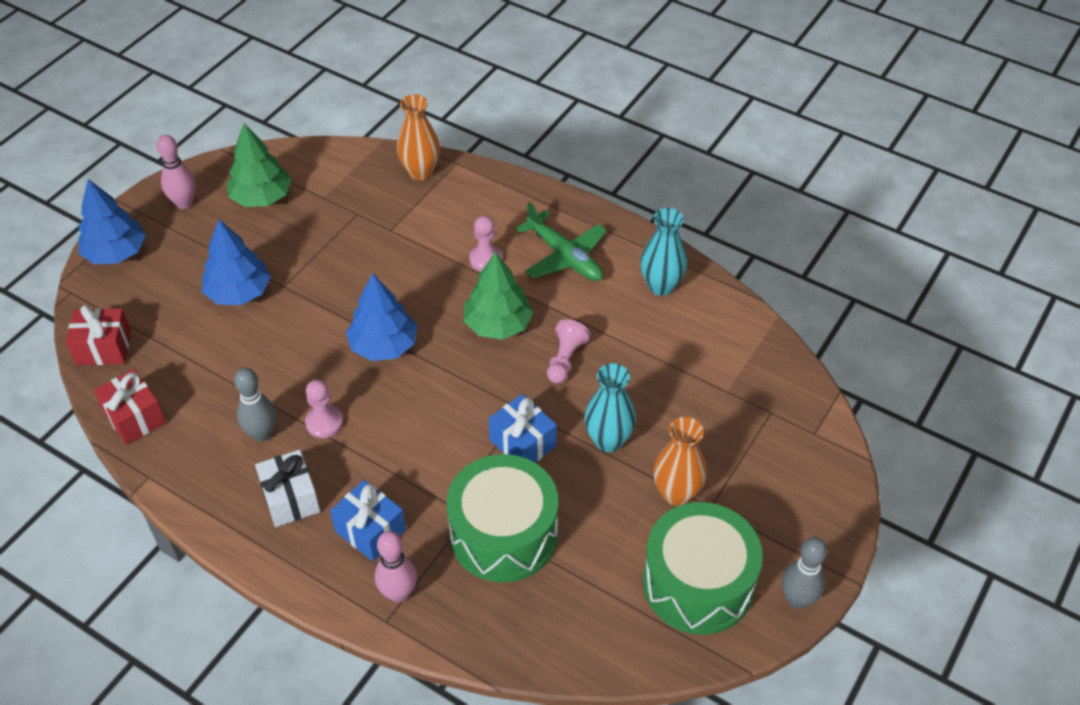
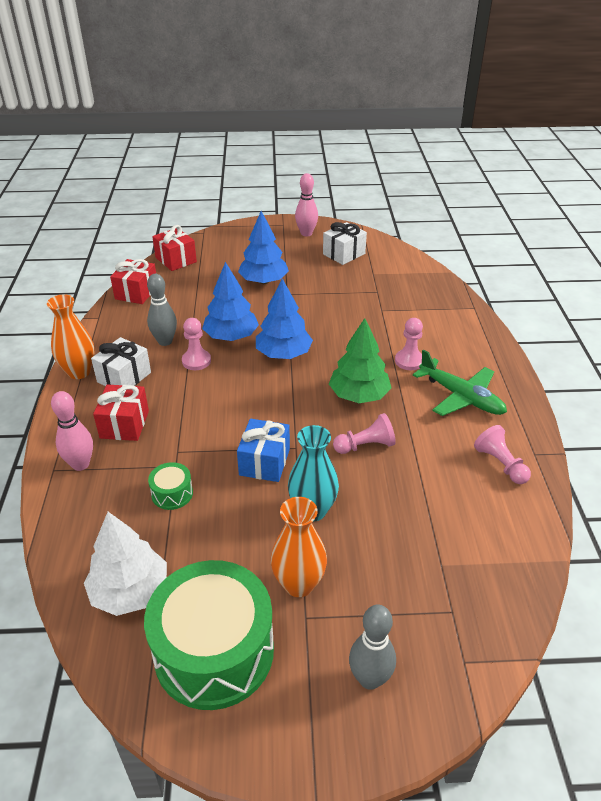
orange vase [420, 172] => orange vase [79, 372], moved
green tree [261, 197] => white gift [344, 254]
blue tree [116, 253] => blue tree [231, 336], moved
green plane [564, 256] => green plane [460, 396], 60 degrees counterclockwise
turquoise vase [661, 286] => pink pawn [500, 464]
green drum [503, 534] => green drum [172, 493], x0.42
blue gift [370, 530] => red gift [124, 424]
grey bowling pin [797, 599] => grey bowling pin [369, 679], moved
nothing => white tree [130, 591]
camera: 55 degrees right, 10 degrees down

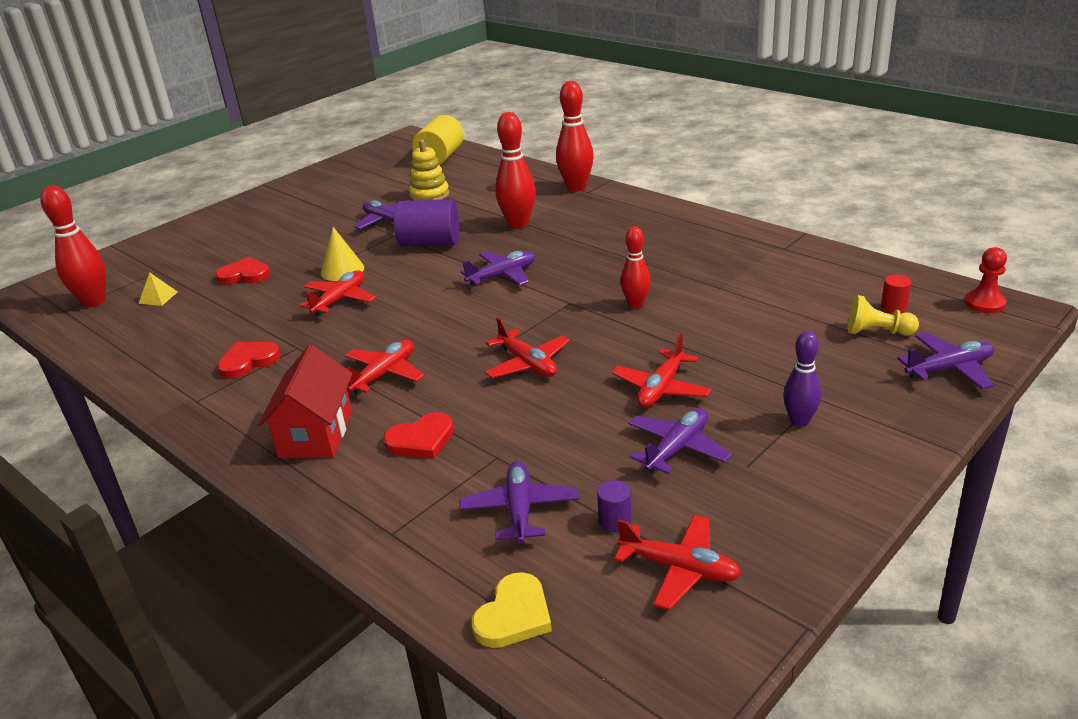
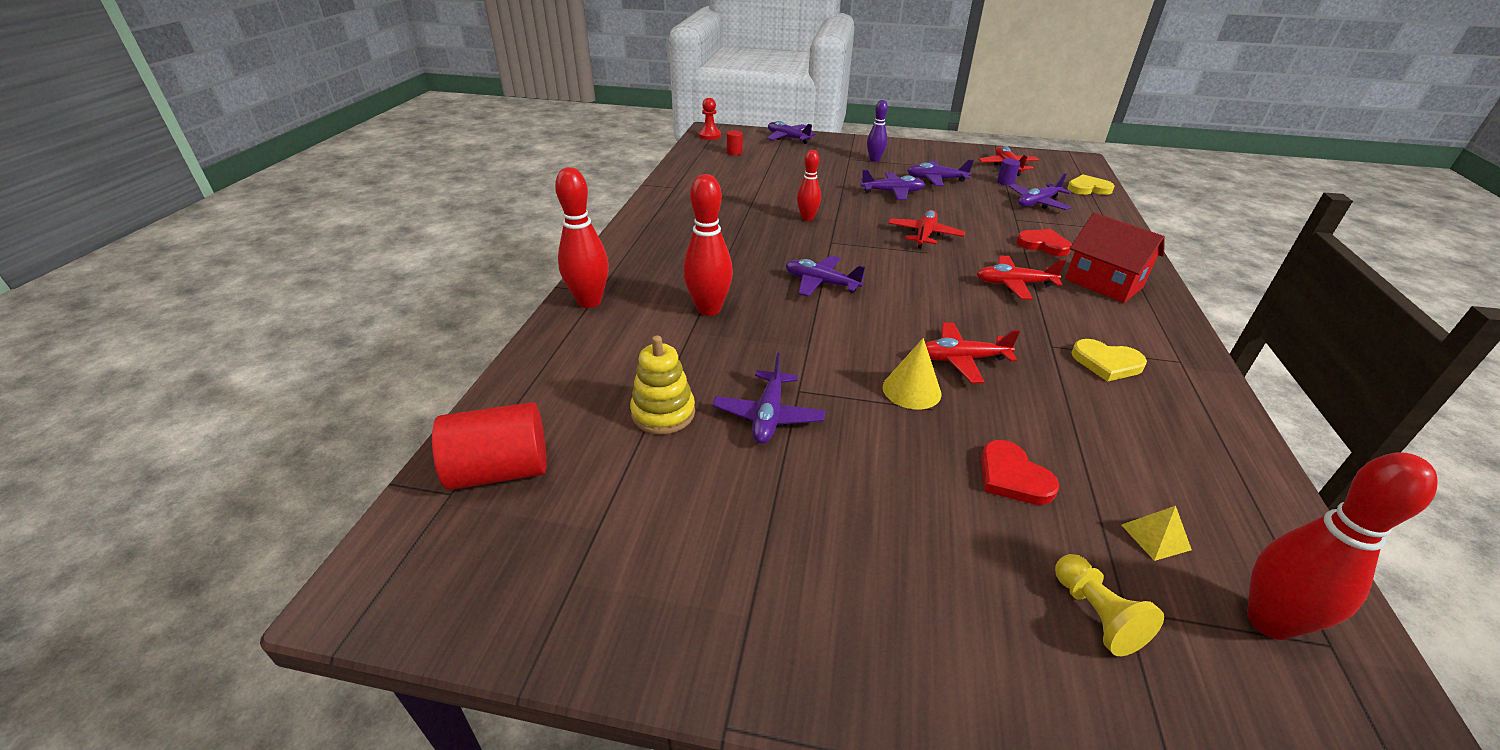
yellow cylinder [440, 158] => red cylinder [500, 470]
purple cylinder [430, 243] => nothing
yellow pawn [877, 332] => yellow pawn [1096, 615], moved
red plane [661, 388] => purple plane [892, 192]
red heart [248, 361] => yellow heart [1106, 363]
red house [316, 434] => red house [1103, 283], 75 degrees clockwise
camera: 125 degrees left, 5 degrees up

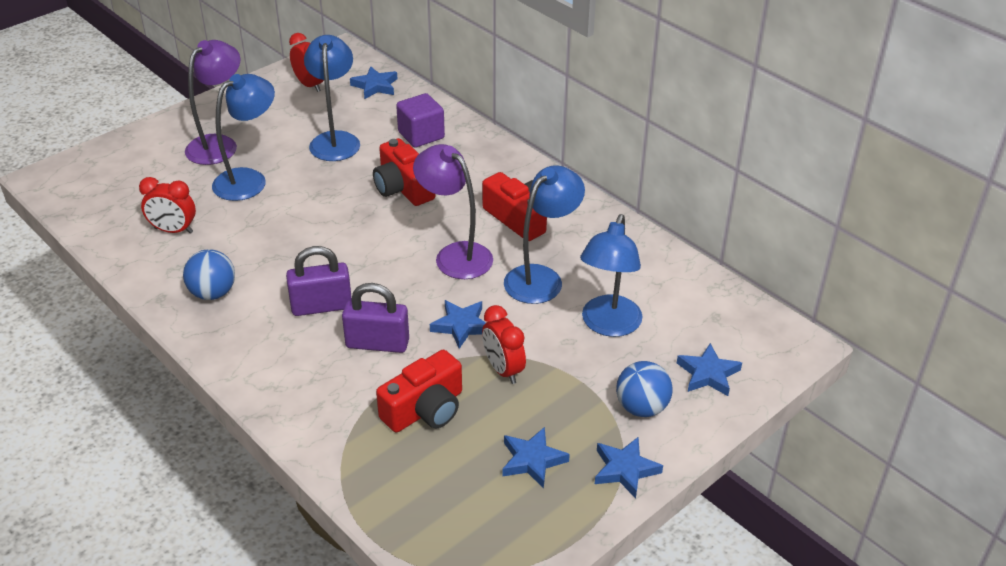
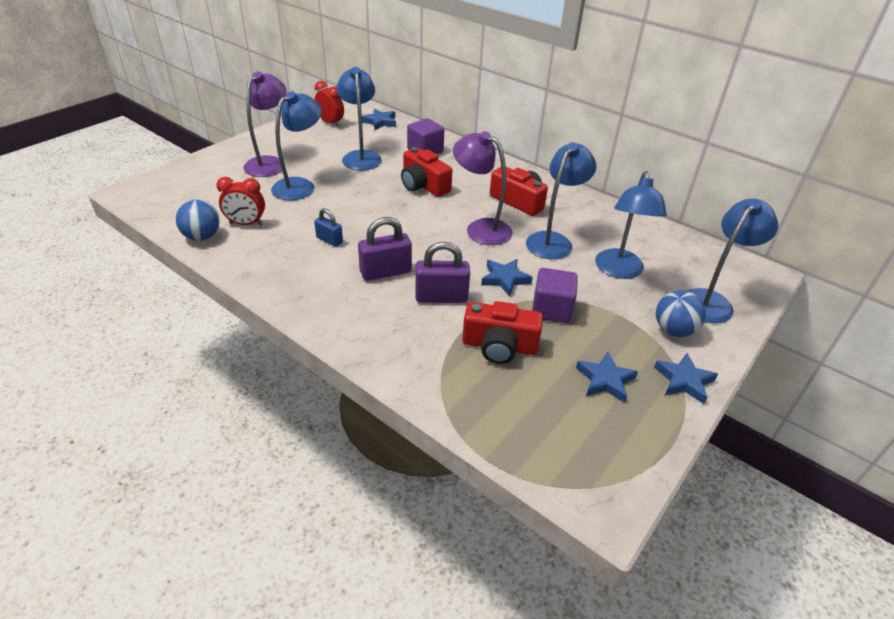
blue ball [213, 293] => blue ball [202, 237], moved
red clock [503, 370] => purple cube [551, 310]
blue star [708, 374] => blue lamp [711, 301]
red camera [425, 409] => red camera [499, 346], 60 degrees clockwise
nothing => blue padlock [329, 240]
camera: 10 degrees left, 0 degrees up

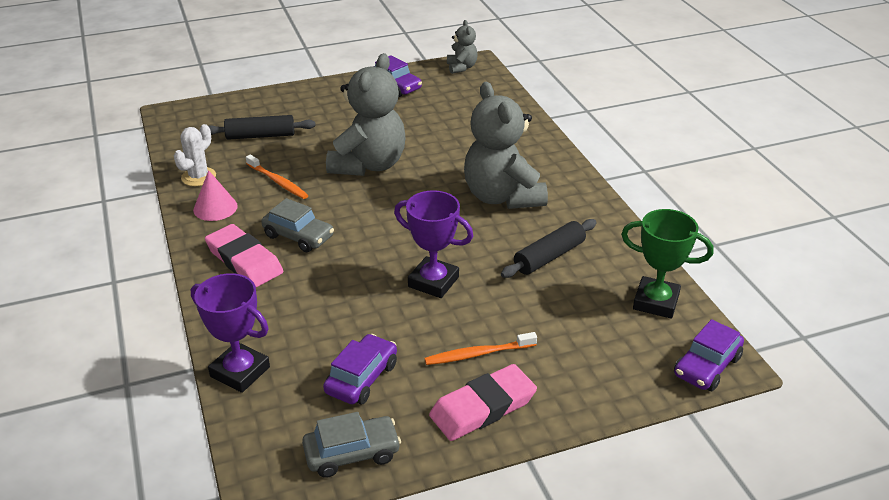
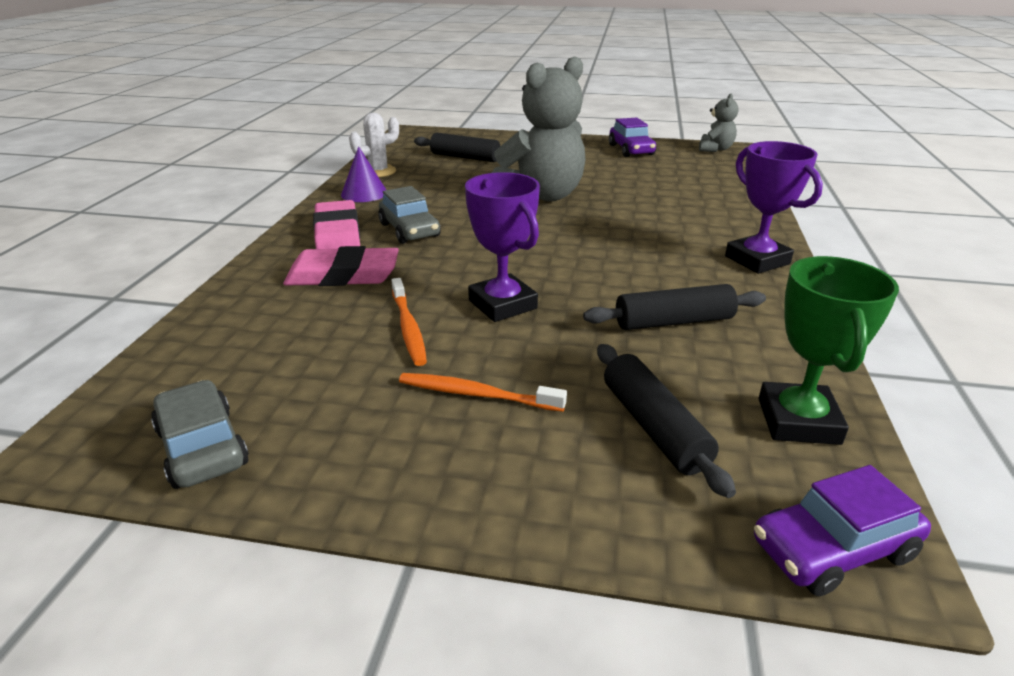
grey teddy bear [502, 197] => nothing
orange toothbrush [278, 182] => orange toothbrush [408, 328], moved
pink cone [215, 208] => purple cone [364, 193]
green trophy [656, 302] => green trophy [798, 421], 45 degrees clockwise
purple trophy [240, 372] => purple trophy [757, 260], moved
purple car [362, 378] => nothing
pink eraser [483, 407] => pink eraser [343, 275], moved
grey car [352, 454] => grey car [202, 447], 135 degrees counterclockwise
nothing => black rolling pin [654, 427]
camera: 30 degrees right, 5 degrees down

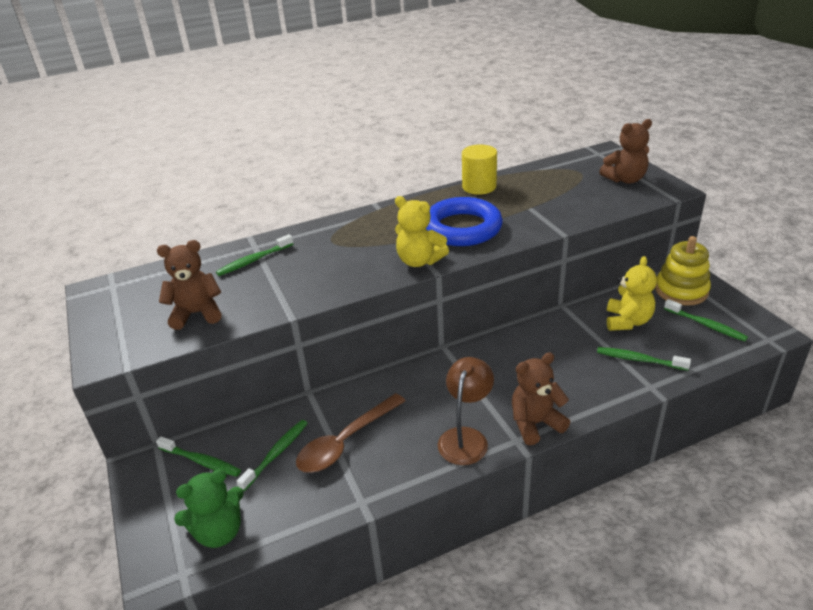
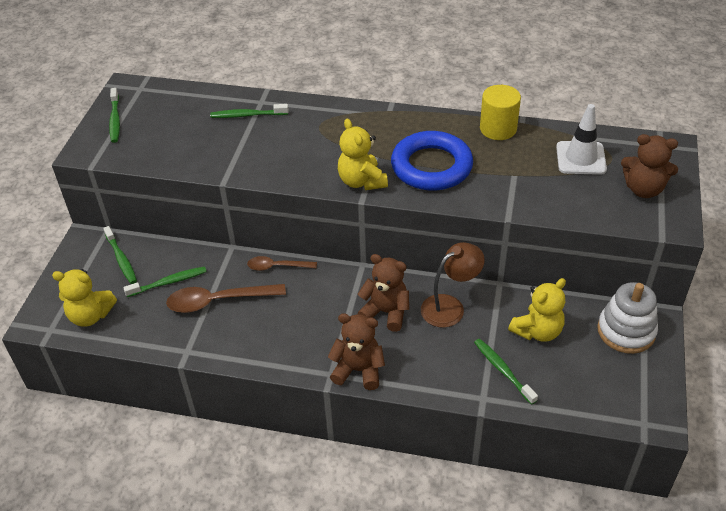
yellow stacking toy [681, 290] => white stacking toy [626, 331]
brown teddy bear [197, 314] => brown teddy bear [386, 312], moved
green toothbrush [706, 325] => green toothbrush [115, 120], moved
brown lamp [466, 437] => brown lamp [450, 306], moved
green teddy bear [219, 532] => yellow teddy bear [90, 315]
nothing => white traffic cone [581, 158]
nothing => brown spoon [277, 266]
camera: 35 degrees right, 10 degrees up

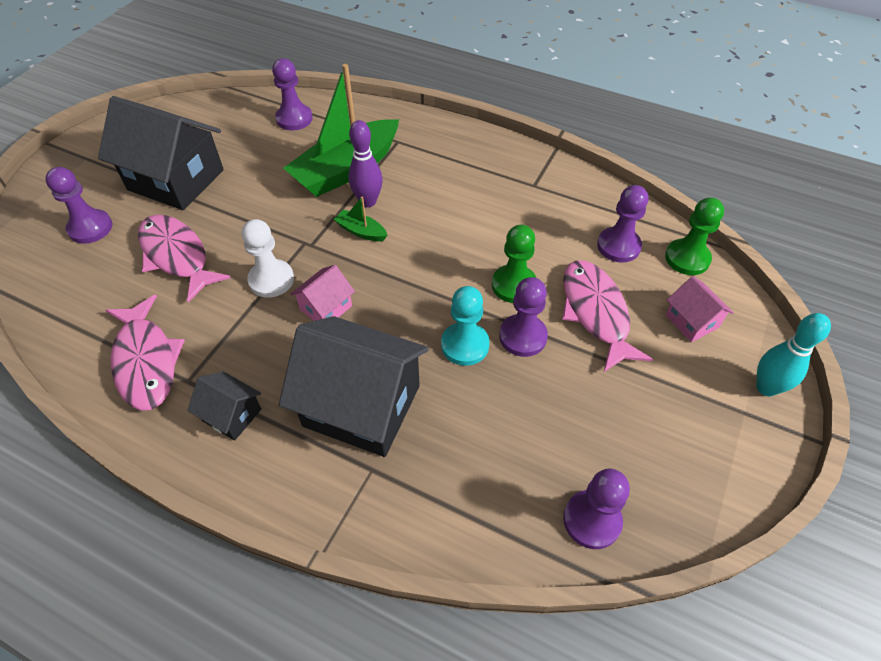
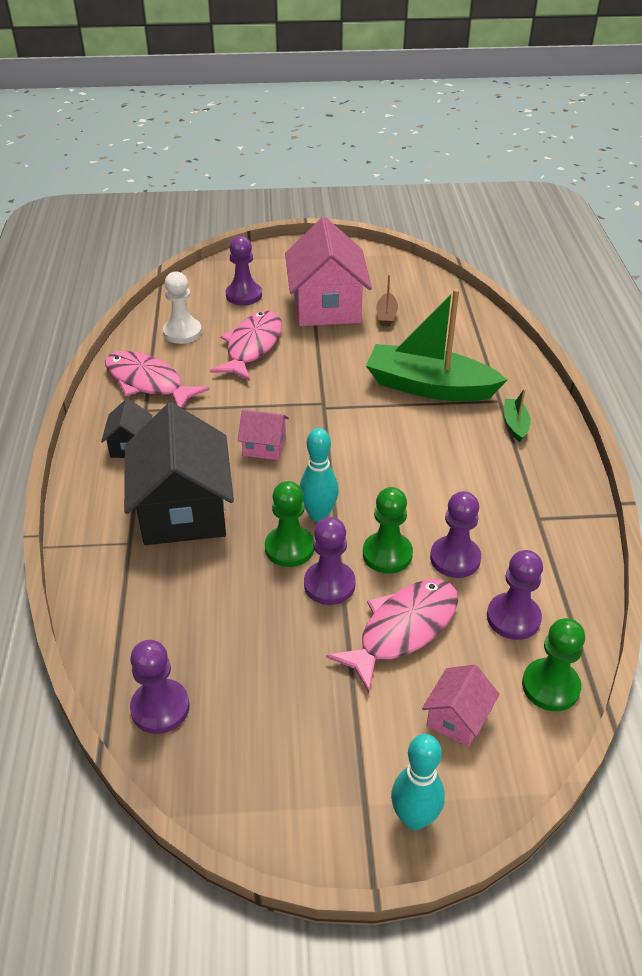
purple pawn [294, 119] => purple pawn [455, 558], moved
black house [176, 180] => pink house [327, 306]
purple bowling pin [368, 201] => nothing
green boat [361, 231] => green boat [515, 424], moved
white pawn [271, 280] => white pawn [182, 332], moved
turquoise pawn [465, 345] => green pawn [289, 548]
pink fish [146, 361] => pink fish [148, 382], 90 degrees clockwise
nothing => brown boat [386, 315]
nothing => turquoise bowling pin [318, 515]
camera: 60 degrees right, 10 degrees down

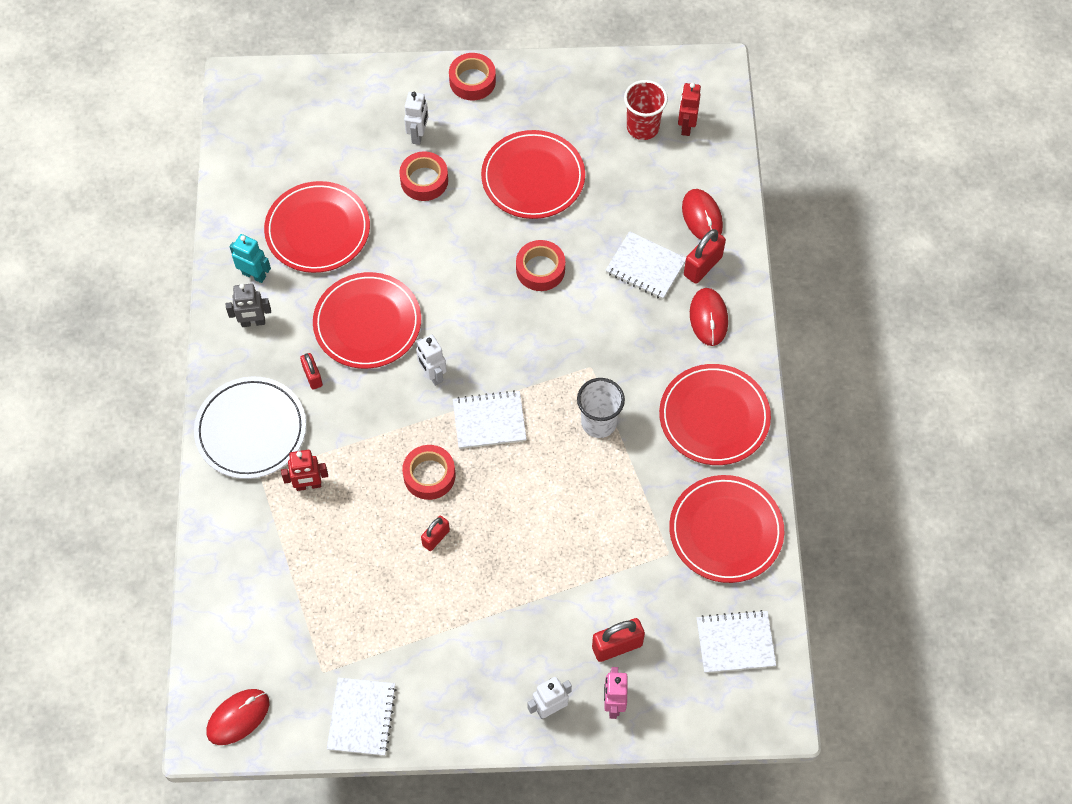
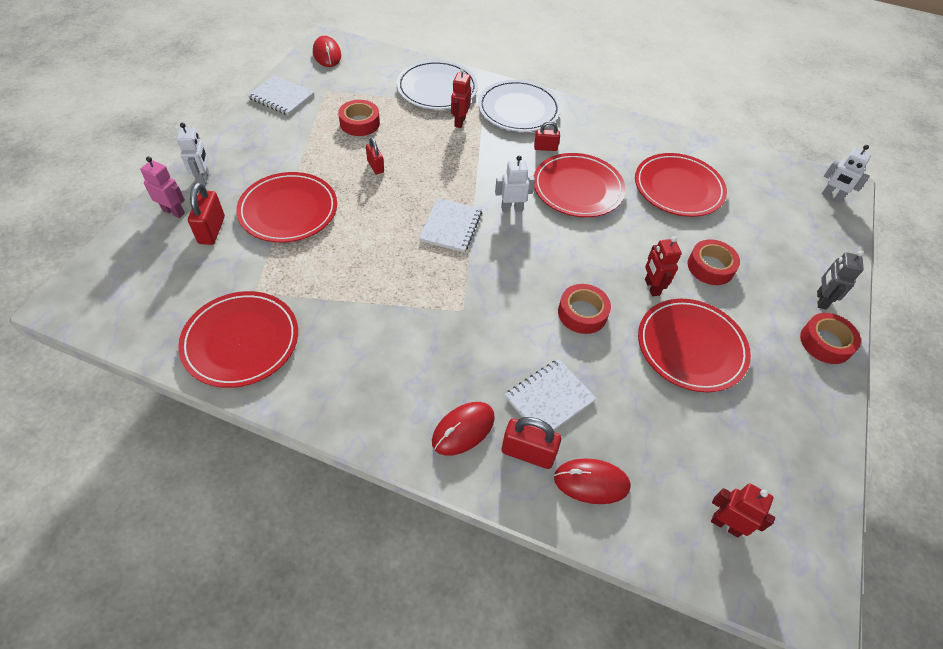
red cup [642, 127] => nothing
white robot [418, 135] => white robot [831, 196], moved
red padlock [702, 266] => red padlock [528, 453], 45 degrees counterclockwise
turquoise robot [254, 275] => nothing
grey robot [253, 322] => grey robot [821, 300], moved
red mouse [708, 318] => red mouse [463, 429], 60 degrees counterclockwise
red plate [714, 417] => red plate [288, 210], moved
white cup [599, 422] => nothing
red tape [429, 475] => red tape [359, 123], moved
white notebook [735, 642] => nothing
nothing => white plate [437, 89]
nothing => red robot [651, 287]
camera: 110 degrees right, 10 degrees down

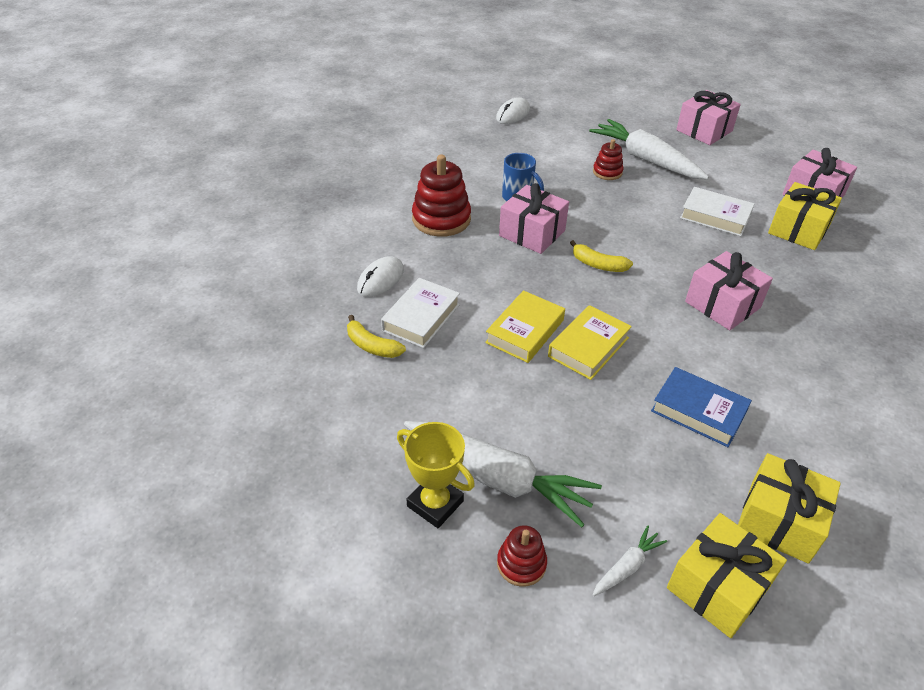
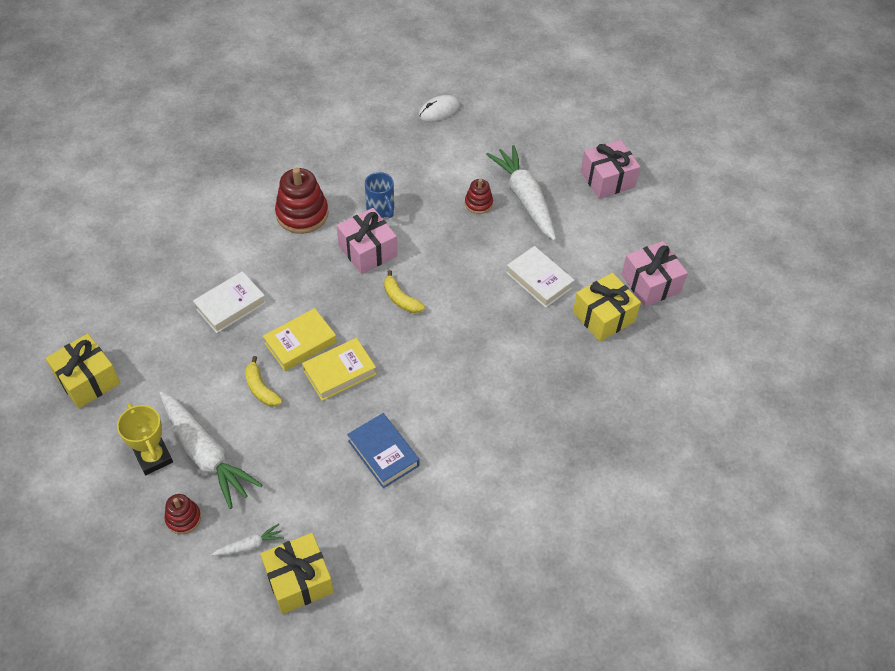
pink gift [722, 305] => nothing
white mouse [380, 279] => nothing
yellow banana [372, 346] => yellow banana [261, 388], moved
yellow gift [779, 521] => yellow gift [88, 380], moved
camera: 20 degrees right, 10 degrees up

